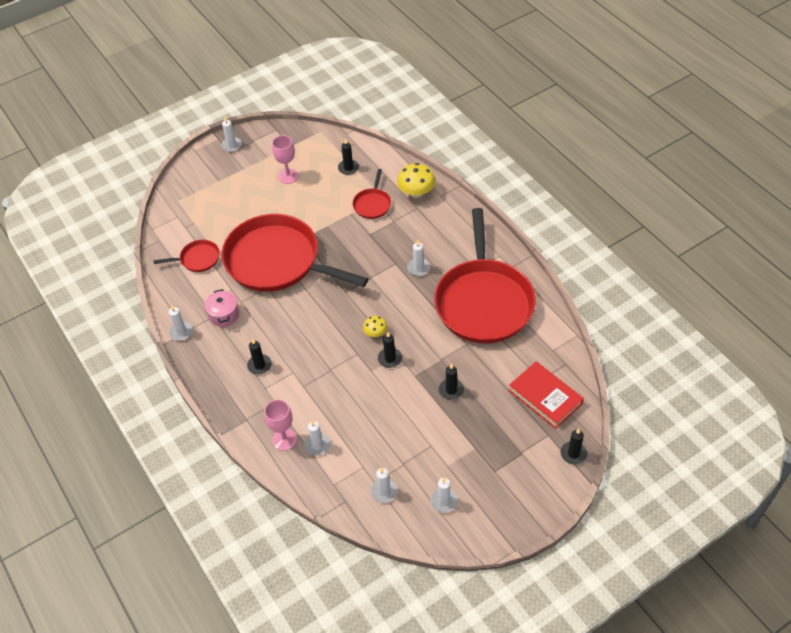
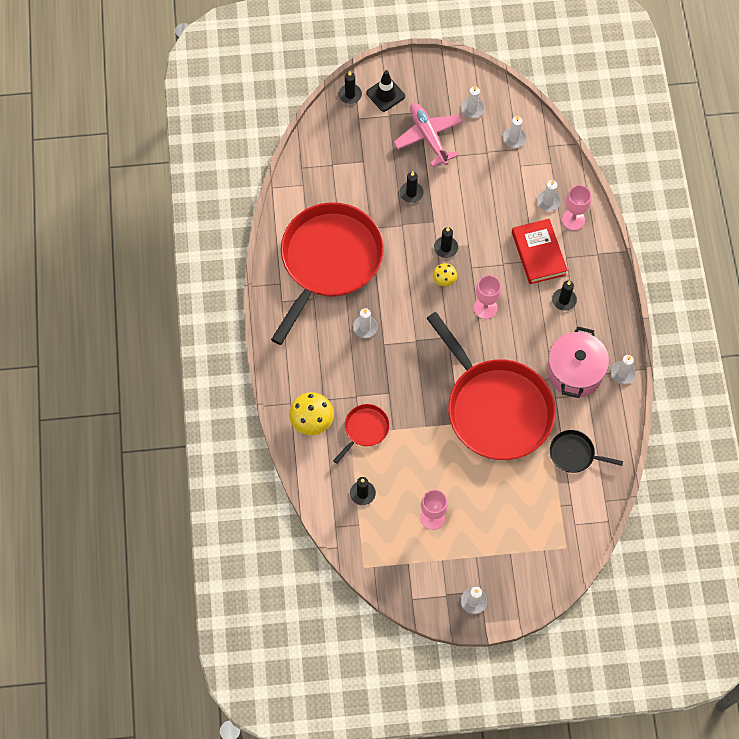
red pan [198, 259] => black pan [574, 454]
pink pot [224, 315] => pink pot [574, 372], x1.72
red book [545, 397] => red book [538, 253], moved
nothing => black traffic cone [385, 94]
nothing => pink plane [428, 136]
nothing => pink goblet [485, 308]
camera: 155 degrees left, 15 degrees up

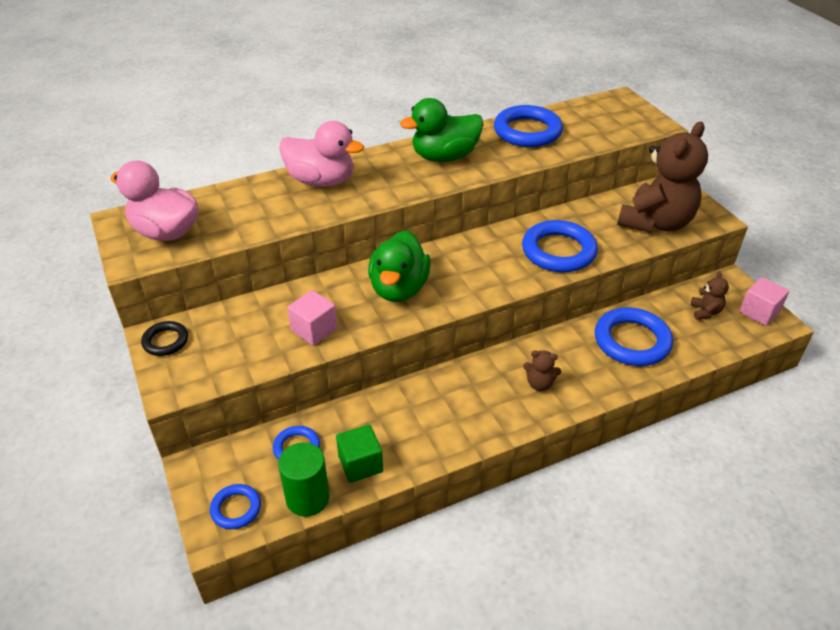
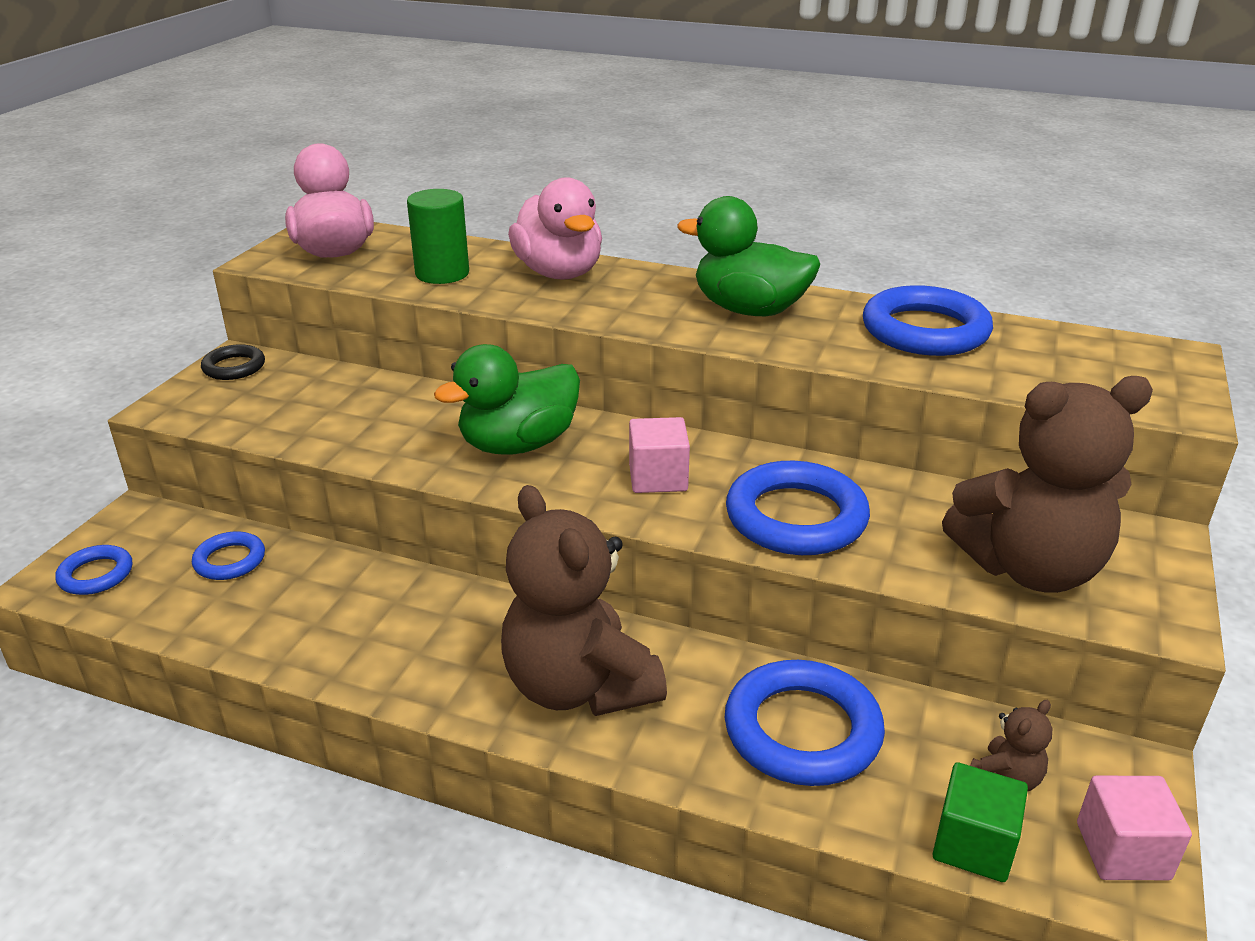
pink cube [314, 330] => pink cube [658, 478], moved
brown teddy bear [539, 384] => brown teddy bear [579, 686], x2.41
green cube [360, 464] => green cube [973, 845], moved
green cylinder [307, 498] => green cylinder [442, 273], moved
camera: 45 degrees right, 10 degrees down

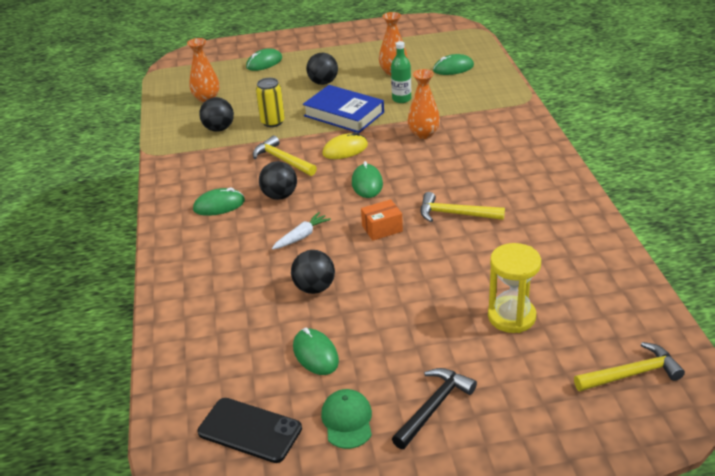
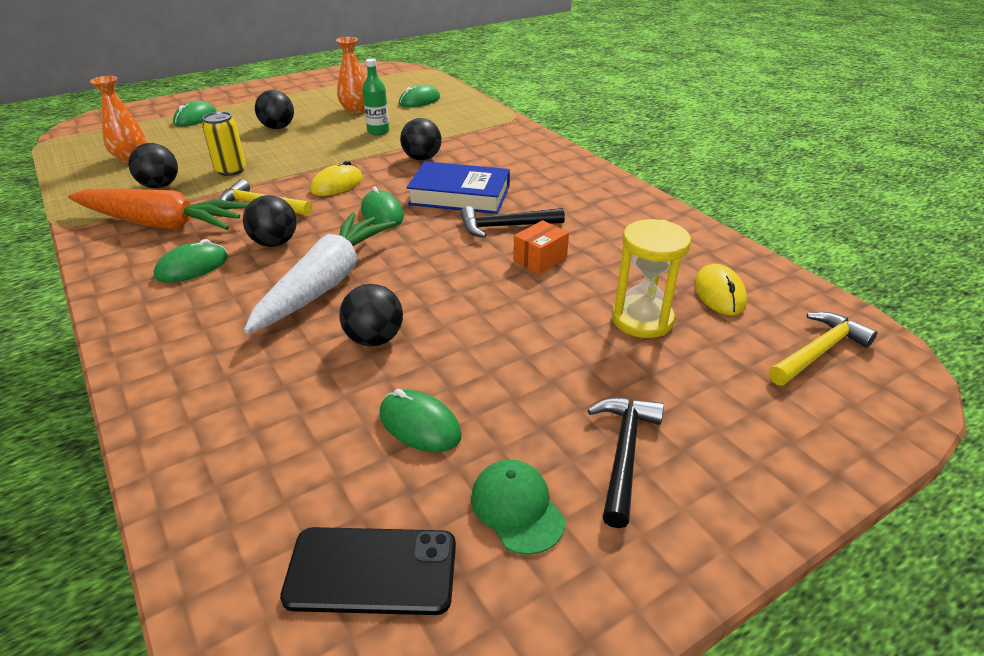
orange vase [423, 134] => black ball [422, 158]
blue book [344, 114] => blue book [459, 195], moved
yellow hammer [455, 214] => black hammer [506, 226]
orange box [382, 228] => orange box [540, 259], moved
white carrot [301, 236] => white carrot [326, 282], x2.24
nothing => orange carrot [162, 224]
nothing => yellow mouse [719, 293]
camera: 25 degrees left, 0 degrees up

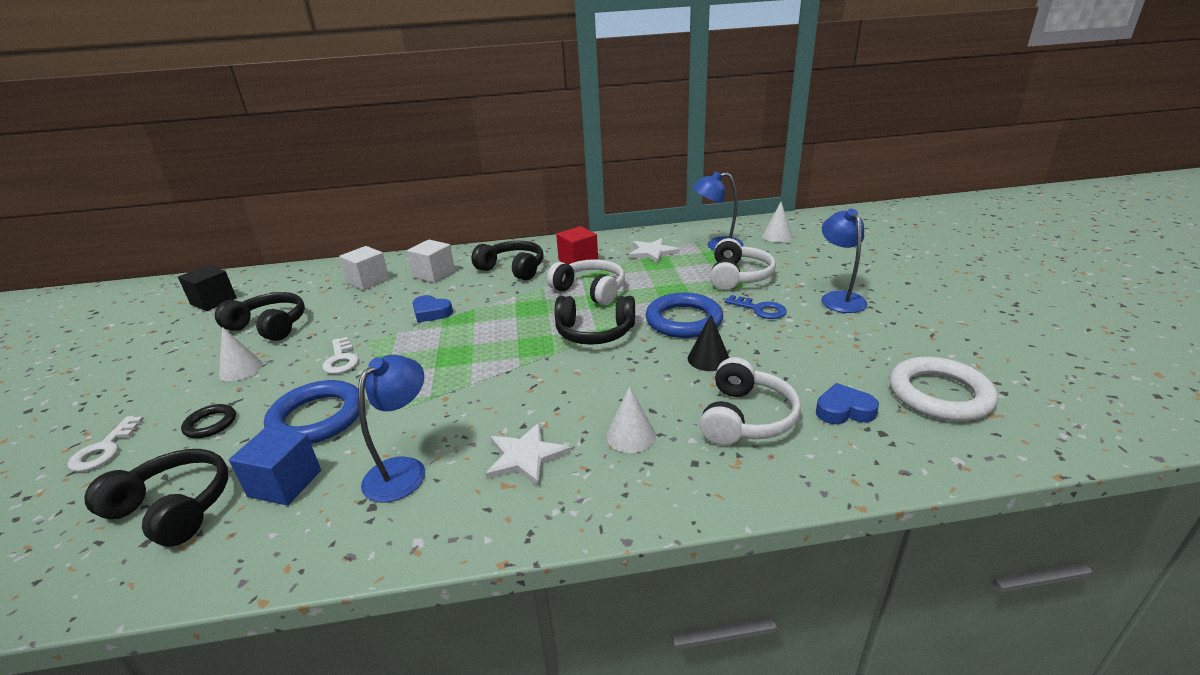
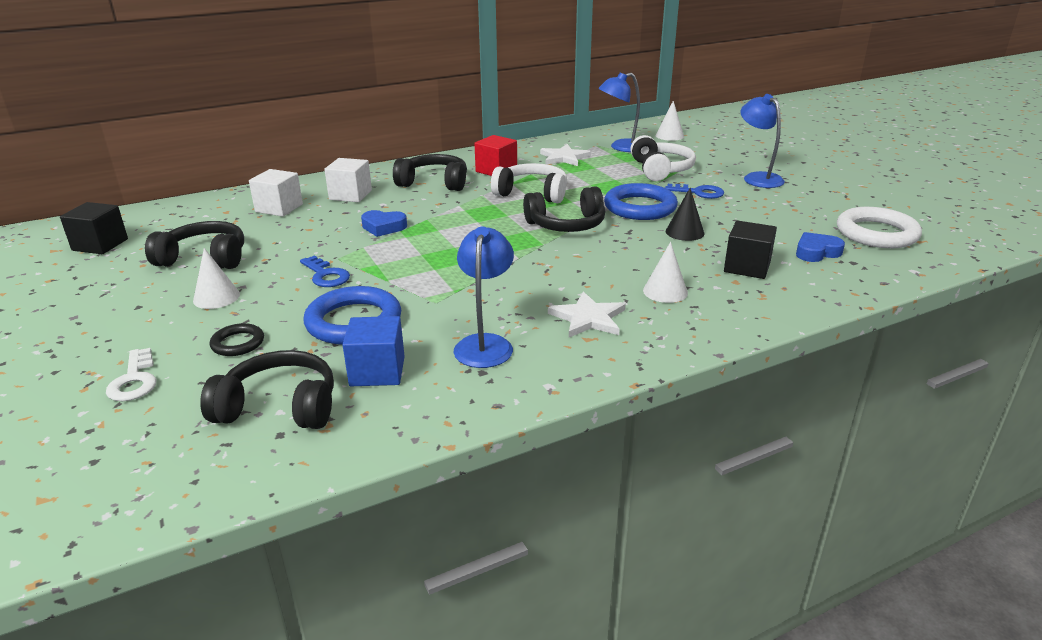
white key [341, 359] => blue key [326, 275]
white headphones [746, 418] => black cube [747, 267]
camera: 20 degrees left, 0 degrees up

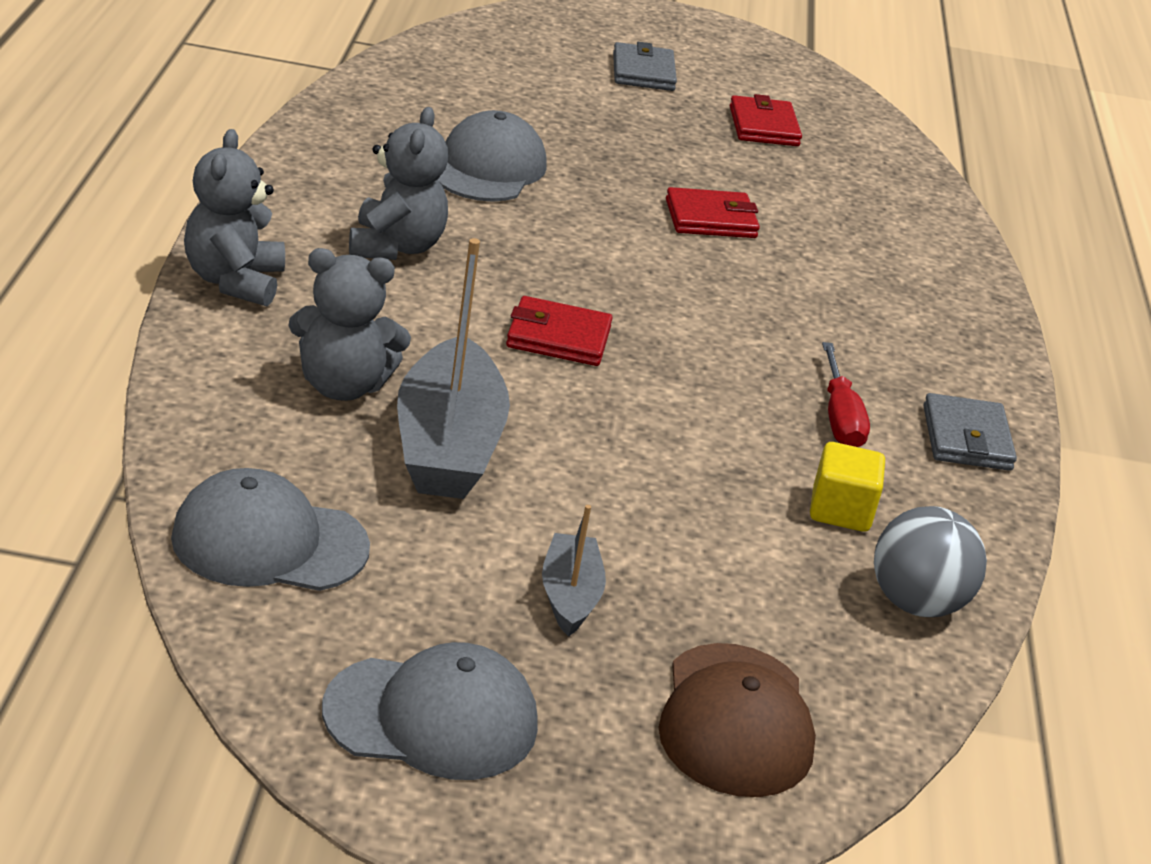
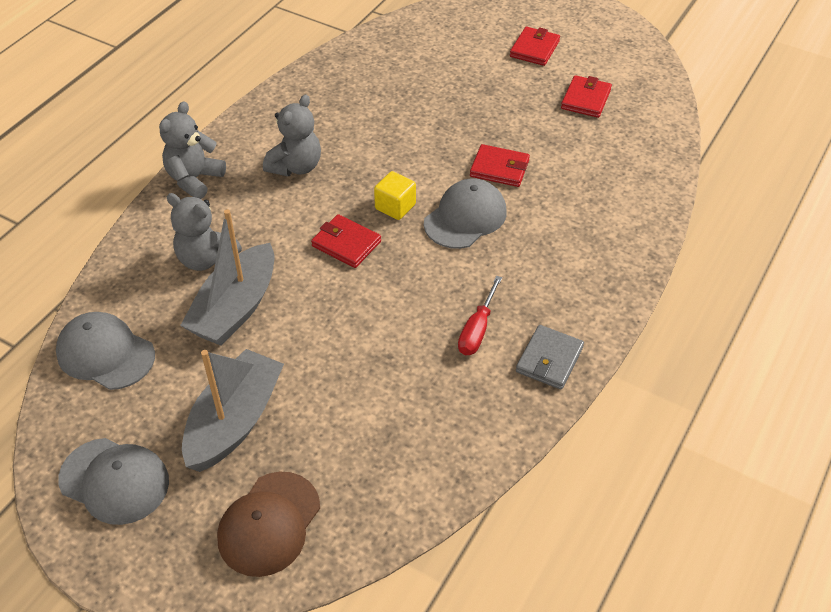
grey wallet [643, 72] => red wallet [534, 49]
grey cap [488, 168] => grey cap [465, 217], moved
yellow cube [840, 511] => yellow cube [395, 207], moved
grey boat [569, 596] => grey boat [235, 421], x1.90
grey ball [916, 603] => nothing
camera: 30 degrees right, 15 degrees up

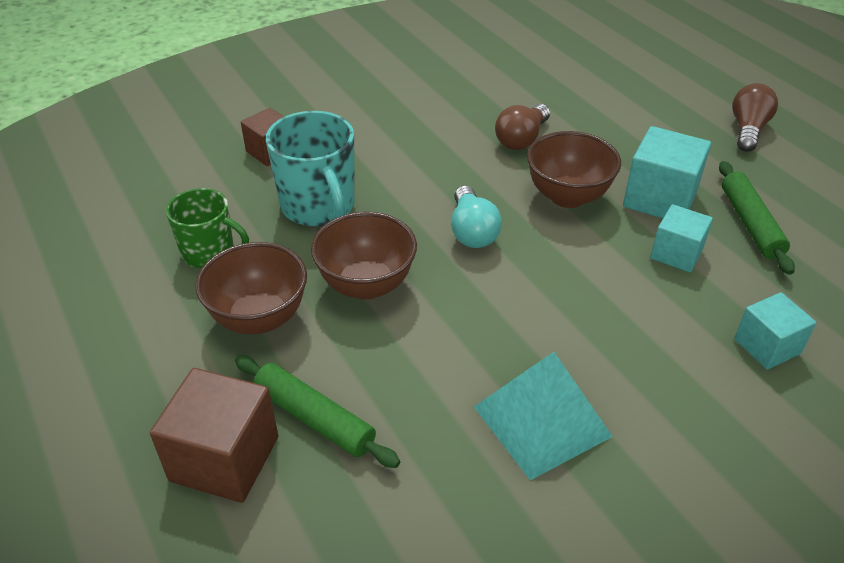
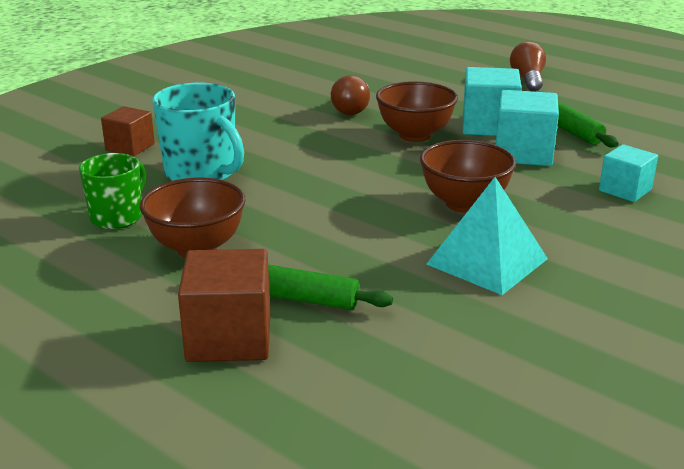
turquoise light bulb [472, 231] => nothing
green mug [209, 253] => green mug [117, 217], 60 degrees counterclockwise
turquoise cube [676, 253] => turquoise cube [523, 153], x1.56
brown bowl [366, 285] => brown bowl [464, 204], moved
camera: 20 degrees left, 15 degrees down

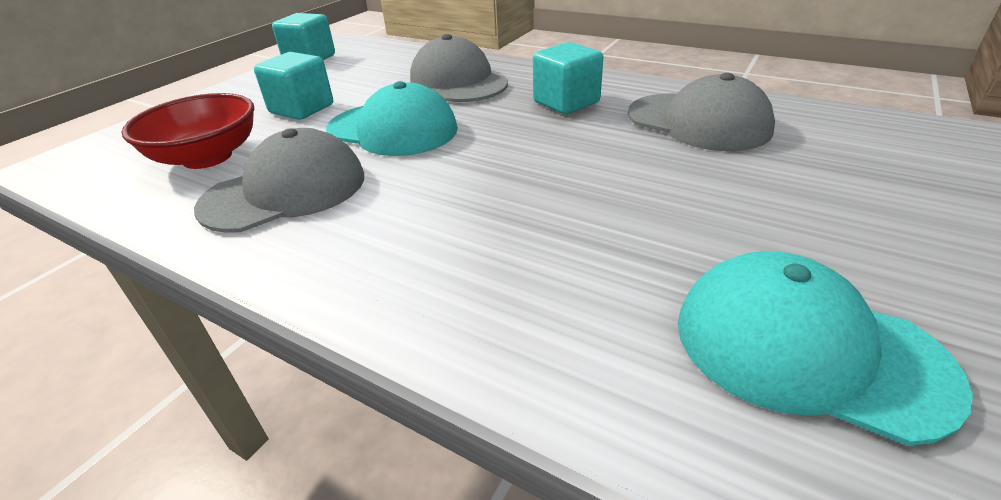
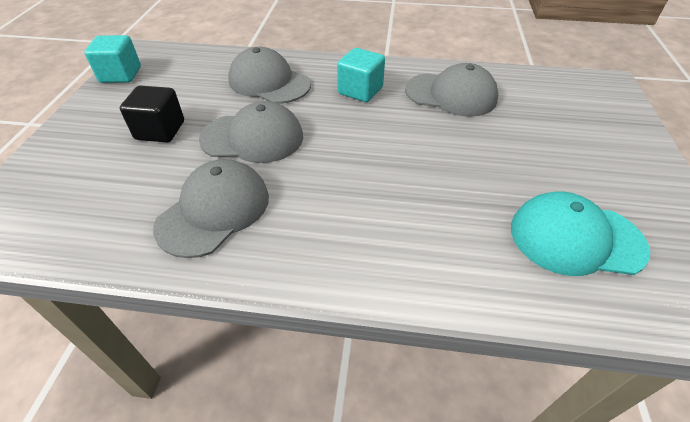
turquoise cube [302, 109] => black cube [160, 130]
turquoise cap [393, 129] => grey cap [253, 138]
red bowl [207, 157] => nothing
camera: 25 degrees left, 10 degrees up

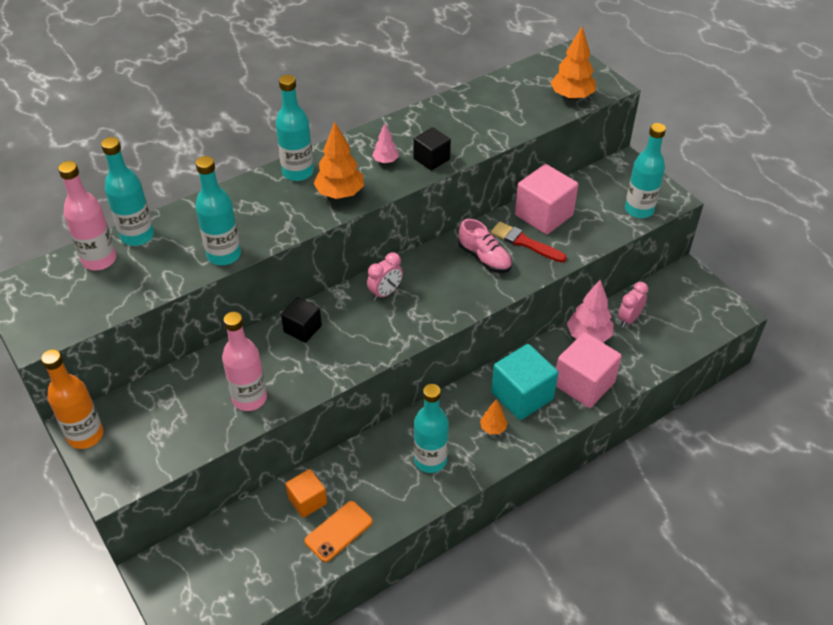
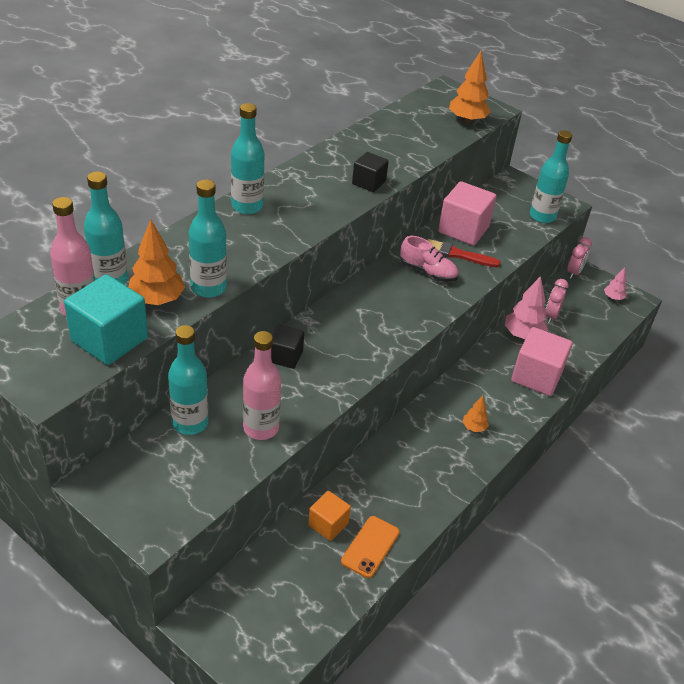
orange tree [340, 194] => orange tree [157, 300], moved
pink tree [385, 161] => pink tree [613, 298], moved
pink clock [385, 293] => pink clock [574, 273], moved
turquoise cube [522, 395] => turquoise cube [109, 339], moved
orange bottle [85, 435] => nothing
turquoise bottle [430, 460] => turquoise bottle [190, 423], moved
camera: 20 degrees left, 5 degrees down

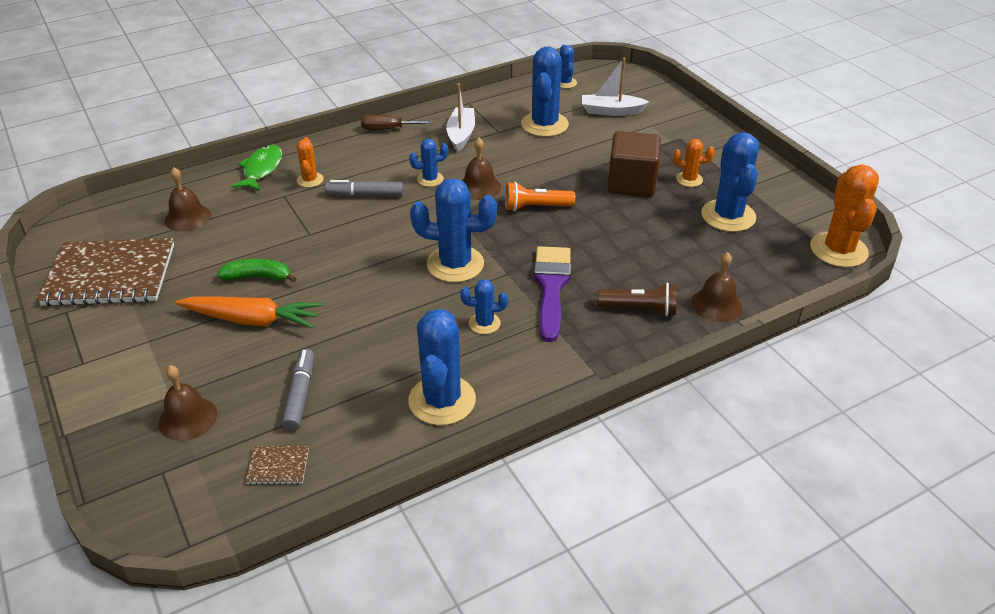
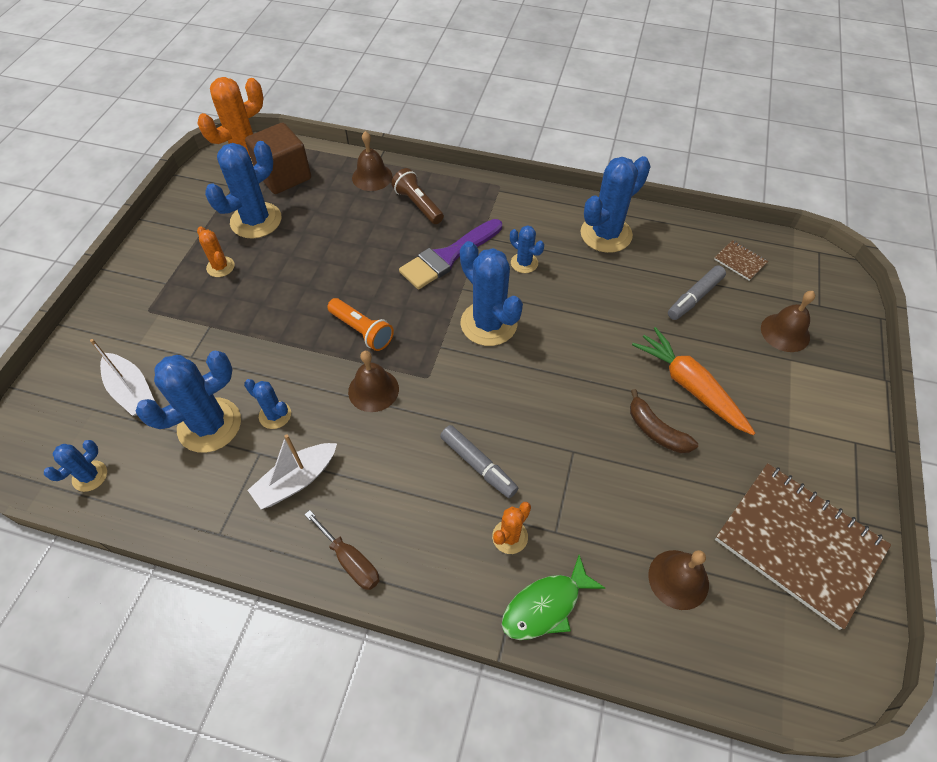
brown cube [631, 183] => brown cube [284, 176], moved
blue cactus [430, 179] => blue cactus [275, 415], moved
green banana [258, 277] => brown banana [656, 430]
camera: 135 degrees left, 15 degrees up

